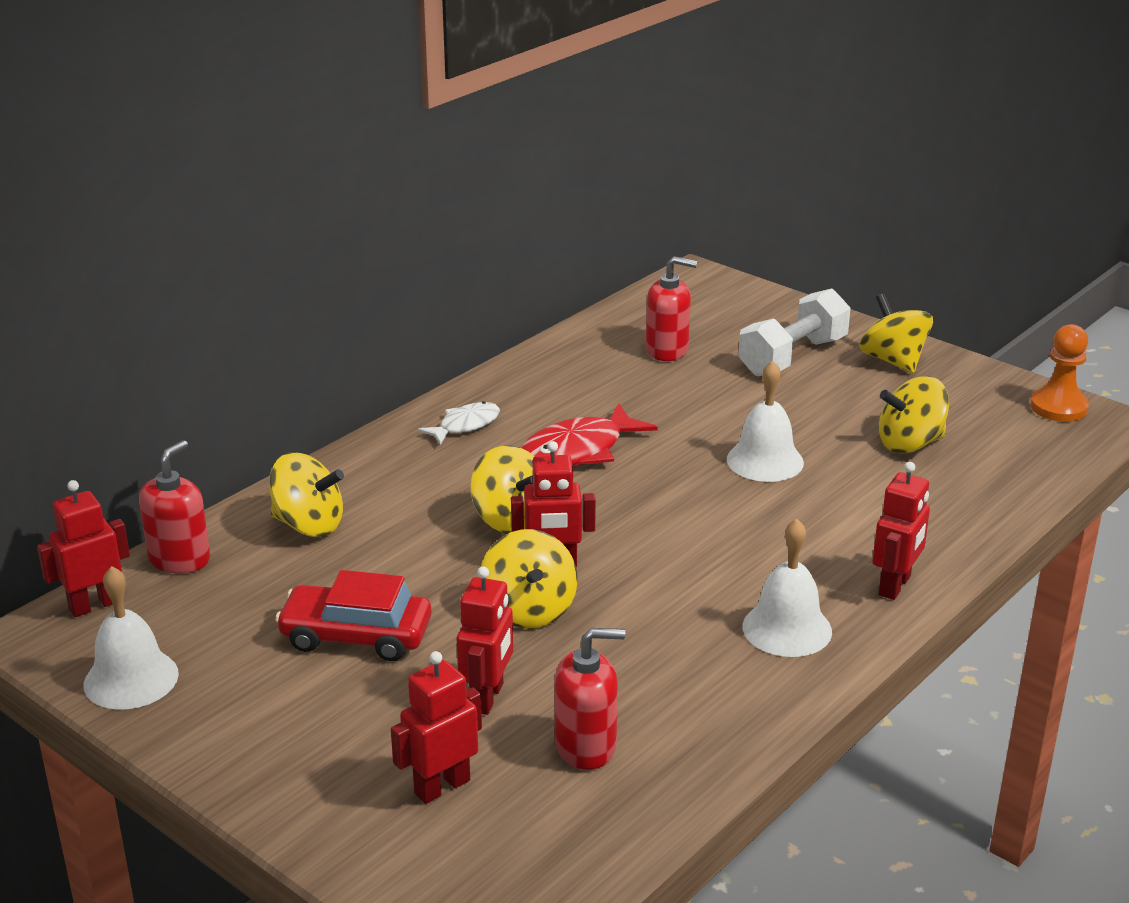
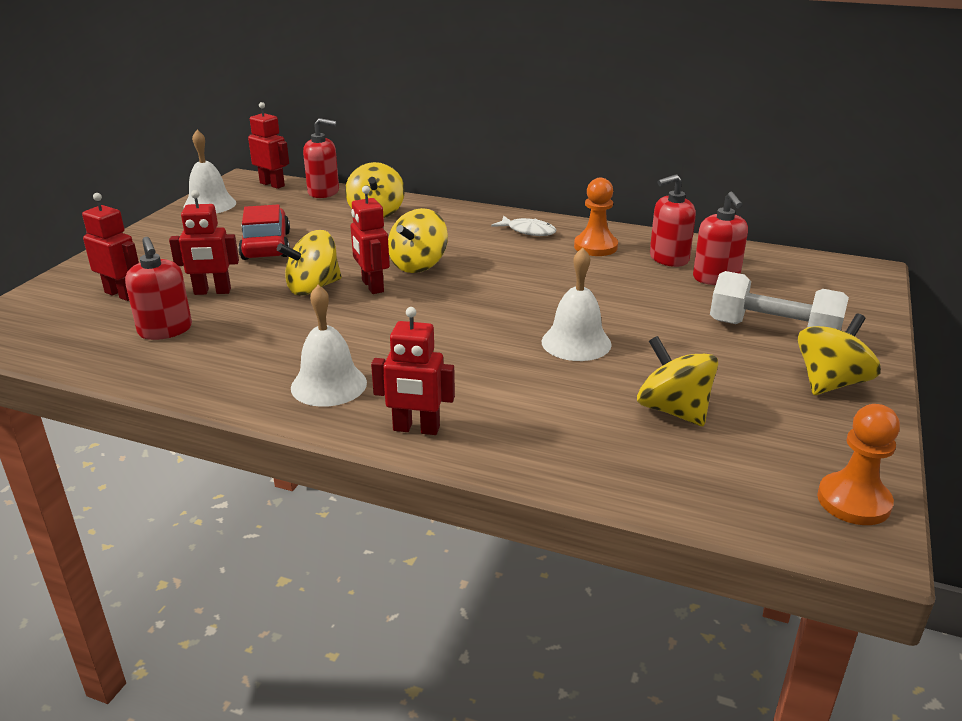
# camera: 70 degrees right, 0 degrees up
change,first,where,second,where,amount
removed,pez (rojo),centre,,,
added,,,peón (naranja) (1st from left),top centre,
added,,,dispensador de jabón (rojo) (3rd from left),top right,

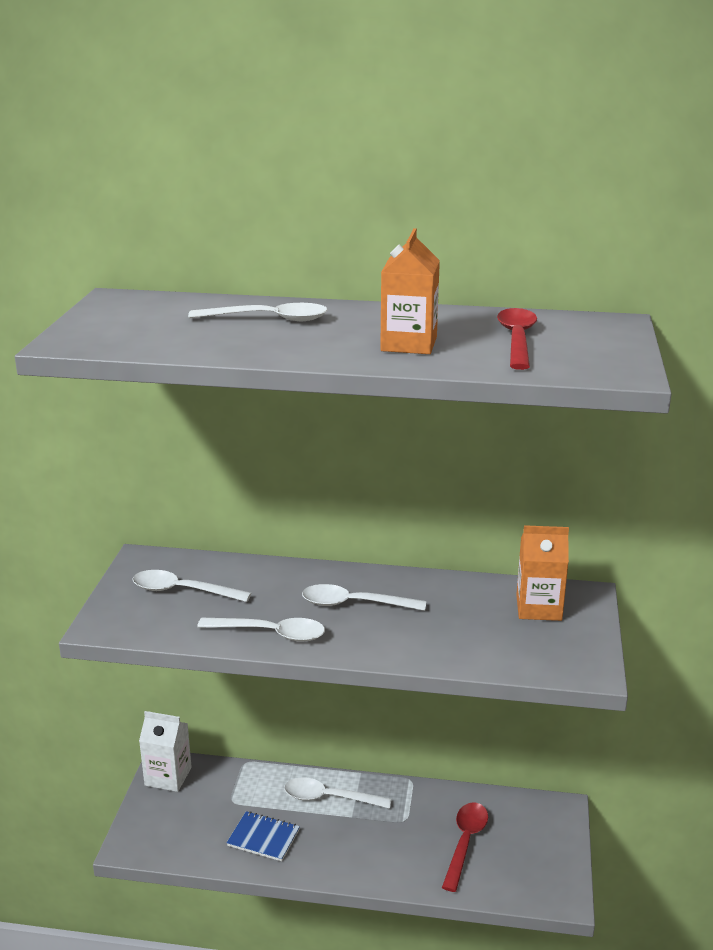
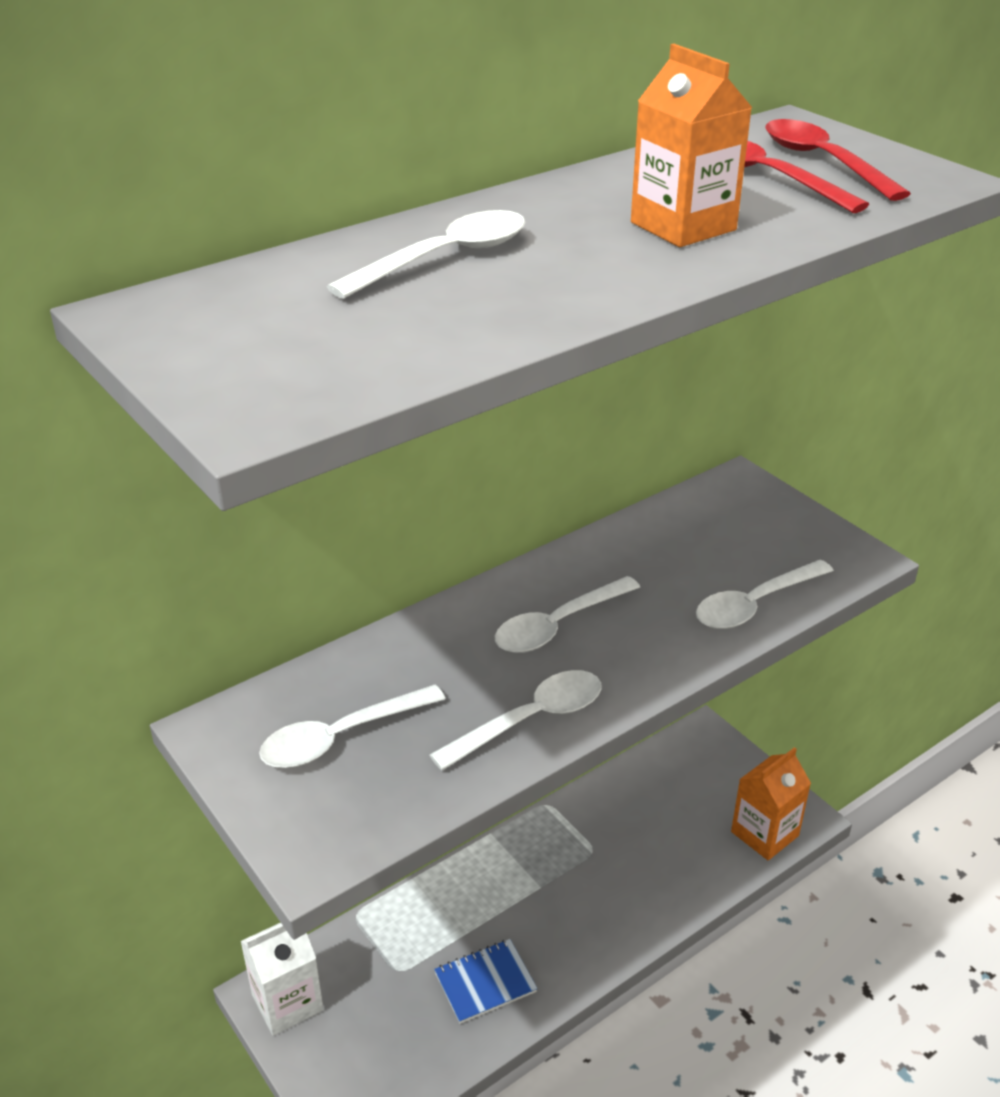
# camera: 45 degrees left, 10 degrees up
change,first,where,second,where,amount
moved,cuchara (blanco) (4th from left in the first image),bottom centre,cuchara (blanco) (5th from left),middle right,
moved,cuchara (rojo) (1st from left in the first image),bottom centre,cuchara (rojo) (2nd from left),top right,
moved,cartón de leche (naranja) (2nd from left),middle right,,bottom right,

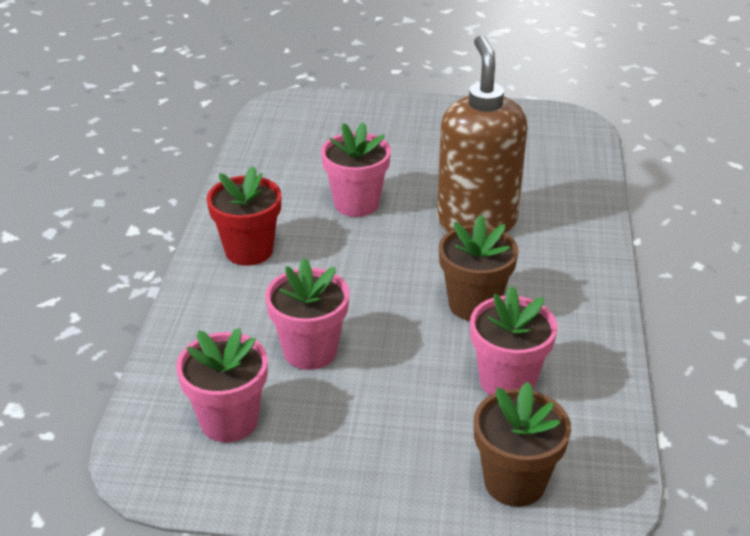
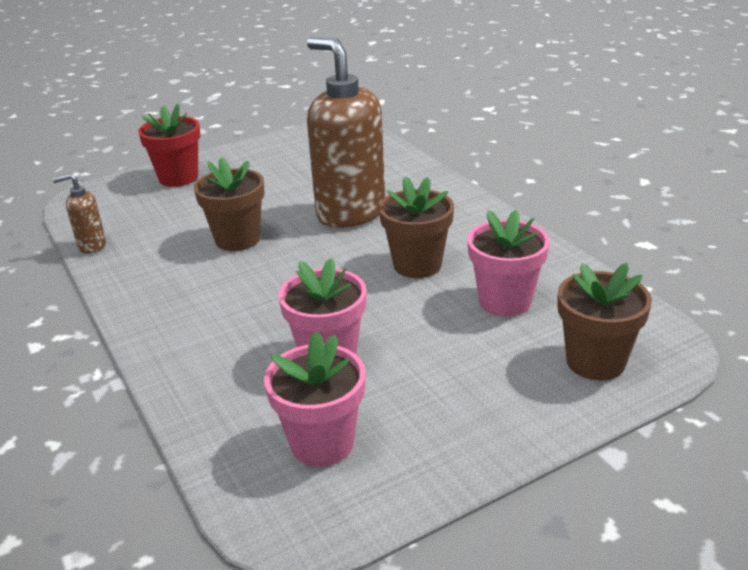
# camera: 35 degrees left, 5 degrees down
change,first,where,second,where,amount
moved,maceta (rojo),middle left,,top left,
recoloured,maceta (rosa) (3rd from left),top centre,maceta (marrón) (1st from left),middle left,
added,,,dispensador de jabón (marrón) (1st from left),middle left,

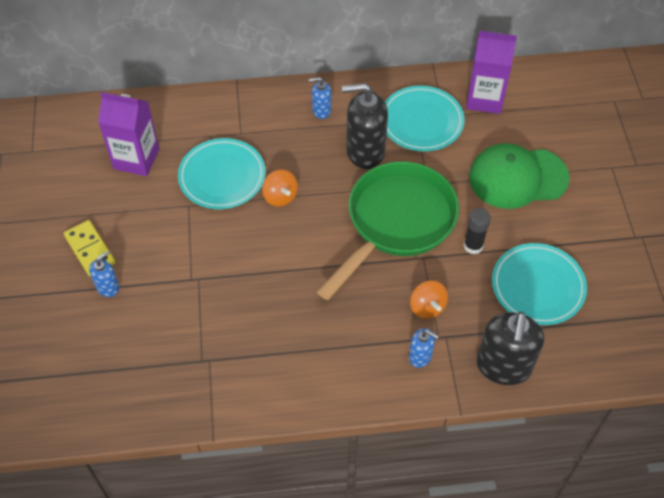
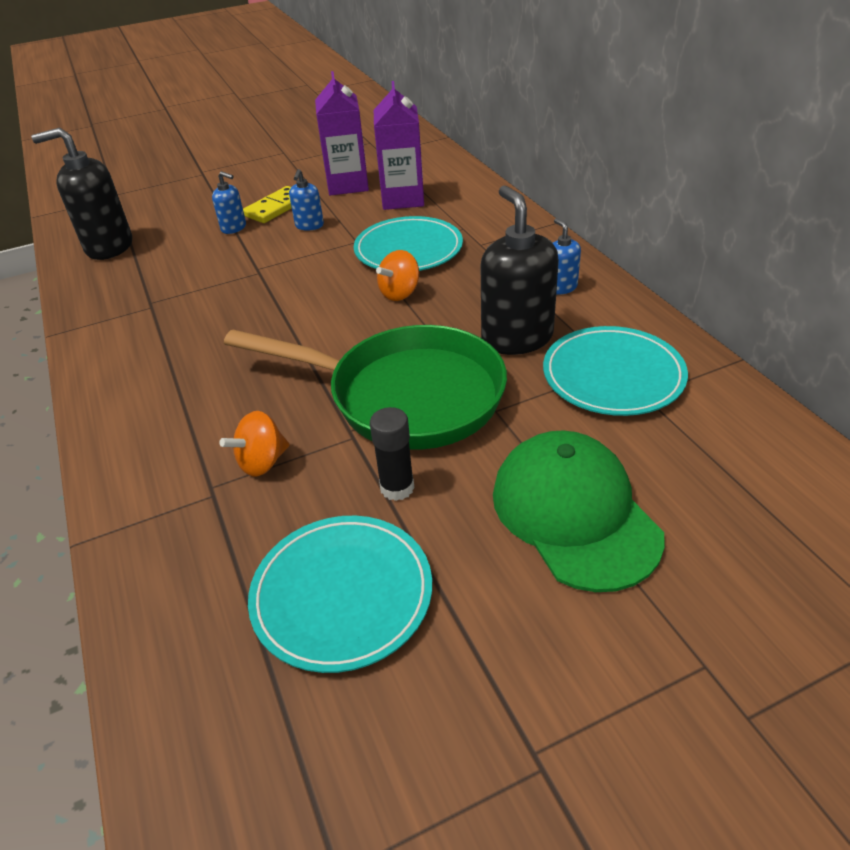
# camera: 75 degrees right, 15 degrees down
change,first,where,second,where,amount
moved,dispensador de jabón (azul) (3rd from left in the first image),bottom centre,dispensador de jabón (azul) (2nd from left),top centre,
moved,cartón de leche (morado) (2nd from left in the first image),top right,cartón de leche (morado) (1st from left),top centre,
moved,dispensador de jabón (negro) (2nd from left in the first image),bottom right,dispensador de jabón (negro) (1st from left),top left,

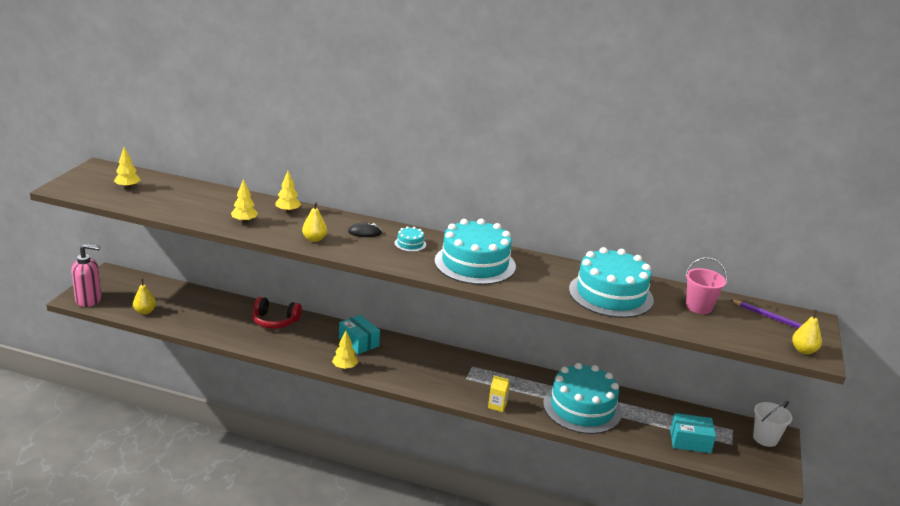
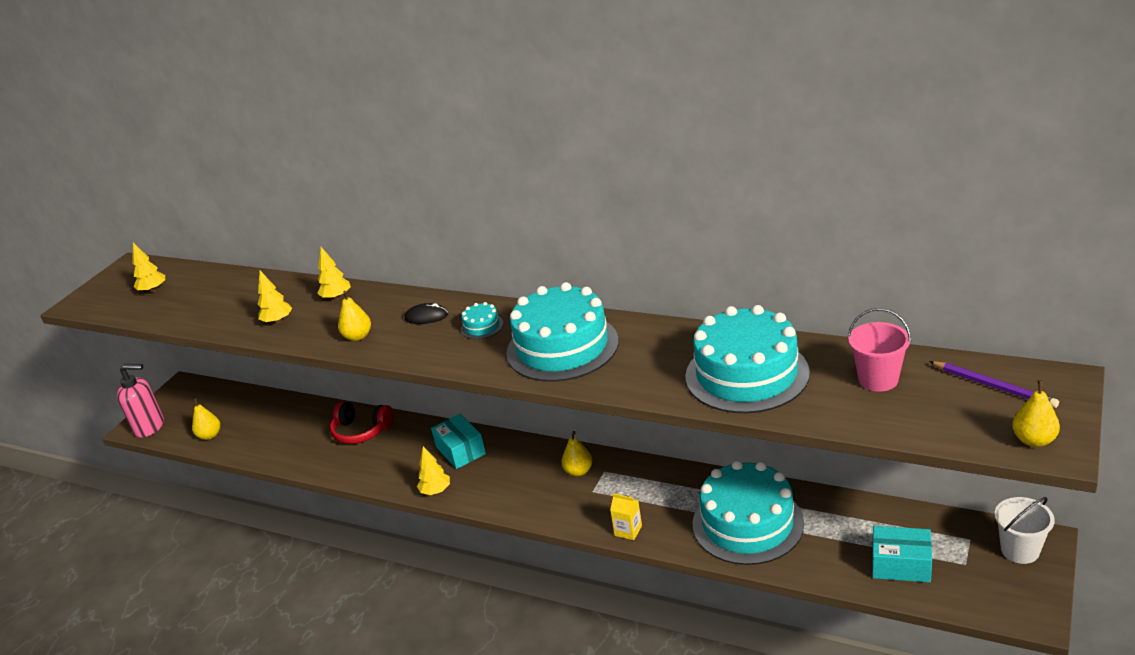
# camera: 15 degrees right, 5 degrees up
change,first,where,second,where,amount
added,,,pera (amarillo) (3rd from left),bottom centre,

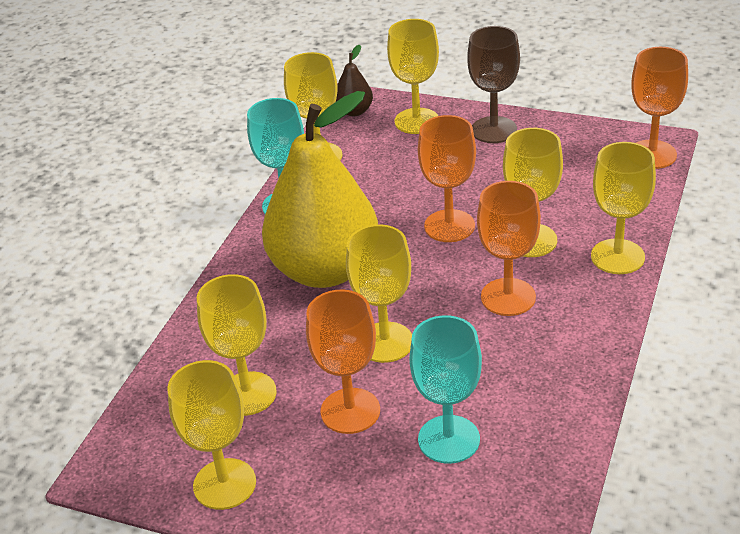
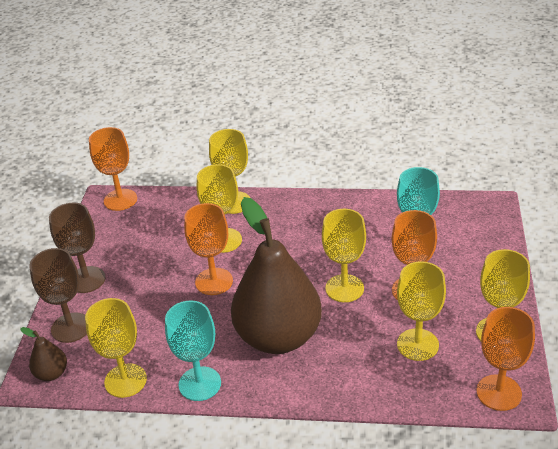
# camera: 105 degrees left, 0 degrees up
change,first,where,second,where,amount
recoloured,pera (amarillo),centre,pera (marrón) (2nd from left),centre,
recoloured,copa (amarillo) (5th from left),top centre,copa (marrón) (1st from left),middle left,
moved,copa (naranja) (3rd from left in the first image),middle right,copa (naranja) (4th from left),bottom right,

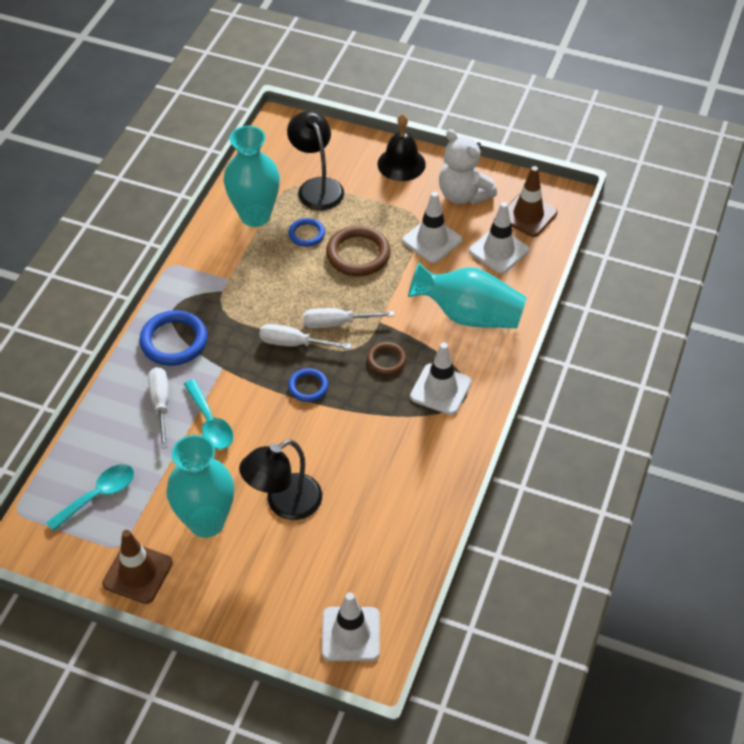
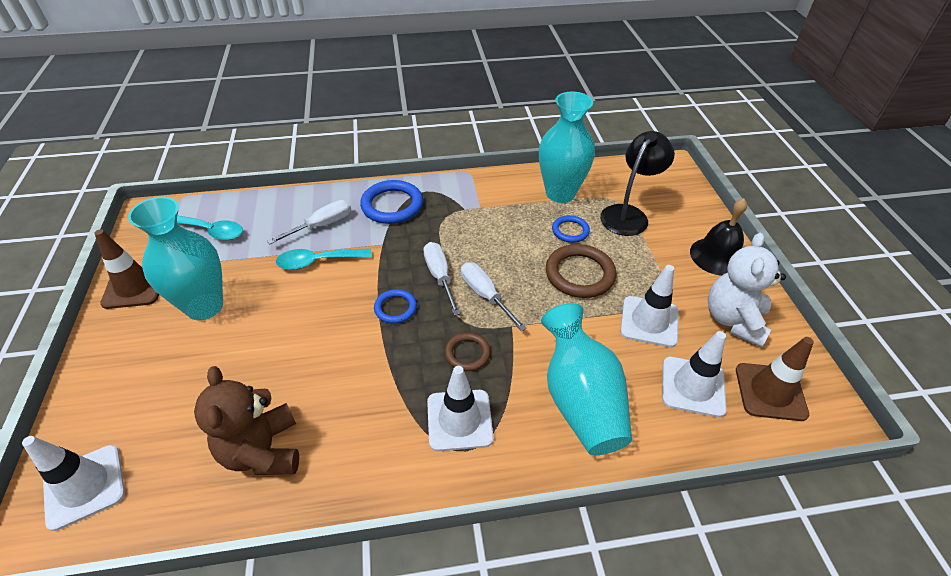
# camera: 60 degrees right, 5 degrees down
change,first,where,second,where,amount
turned,cuchara (turquesa) (2nd from left),middle left,,centre,45 degrees clockwise
removed,lámpara (negro) (1st from left),centre,,,
added,,,osito (marrón),bottom left,

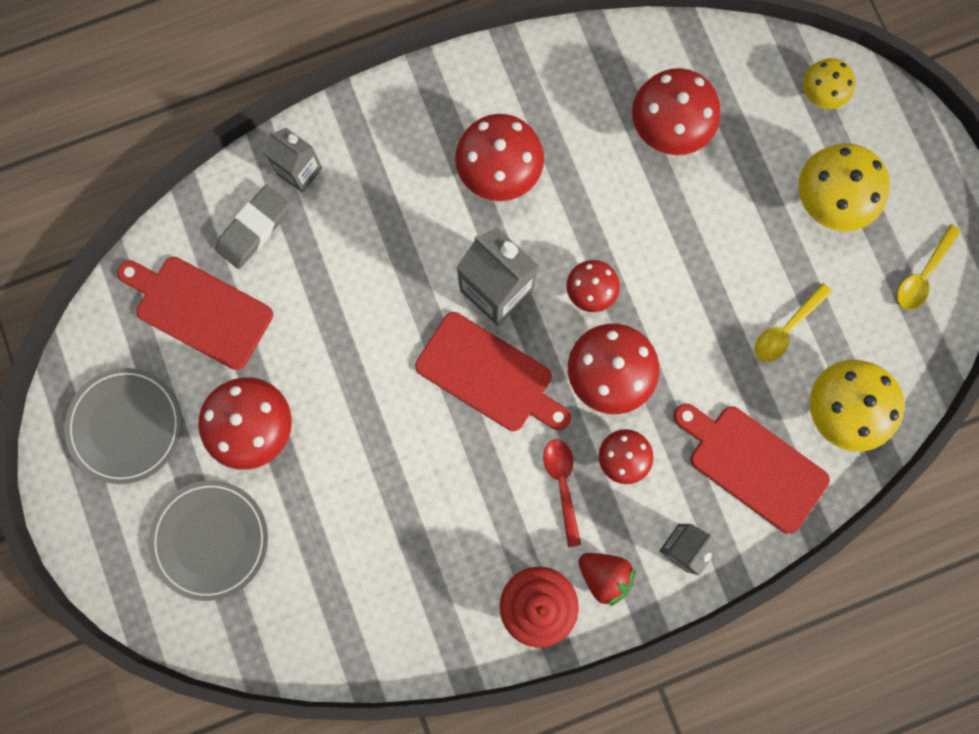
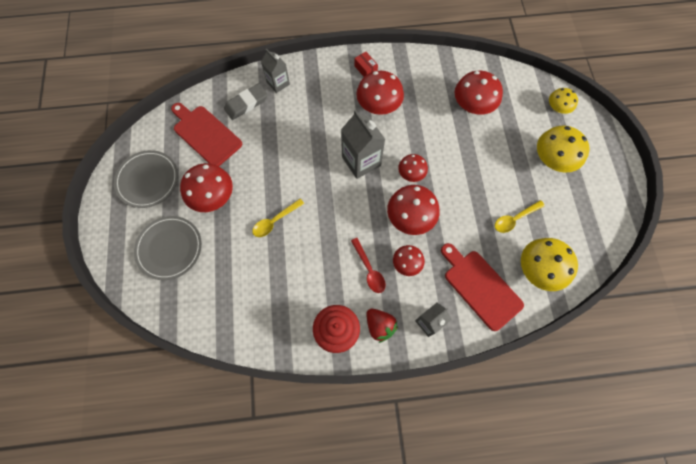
# camera: 15 degrees right, 10 degrees down
change,first,where,second,where,amount
removed,tabla de cortar (rojo) (2nd from left),centre,,,
turned,cuchara (rojo),bottom centre,,centre,150 degrees clockwise
moved,cuchara (amarillo) (2nd from left in the first image),middle right,cuchara (amarillo) (1st from left),centre,
added,,,caja (rojo),top centre,

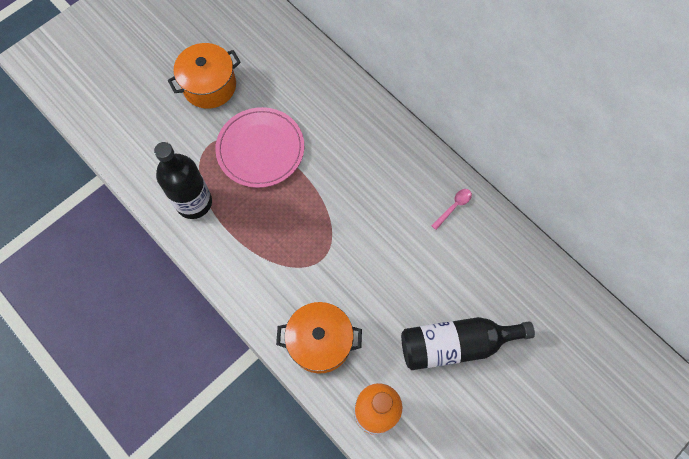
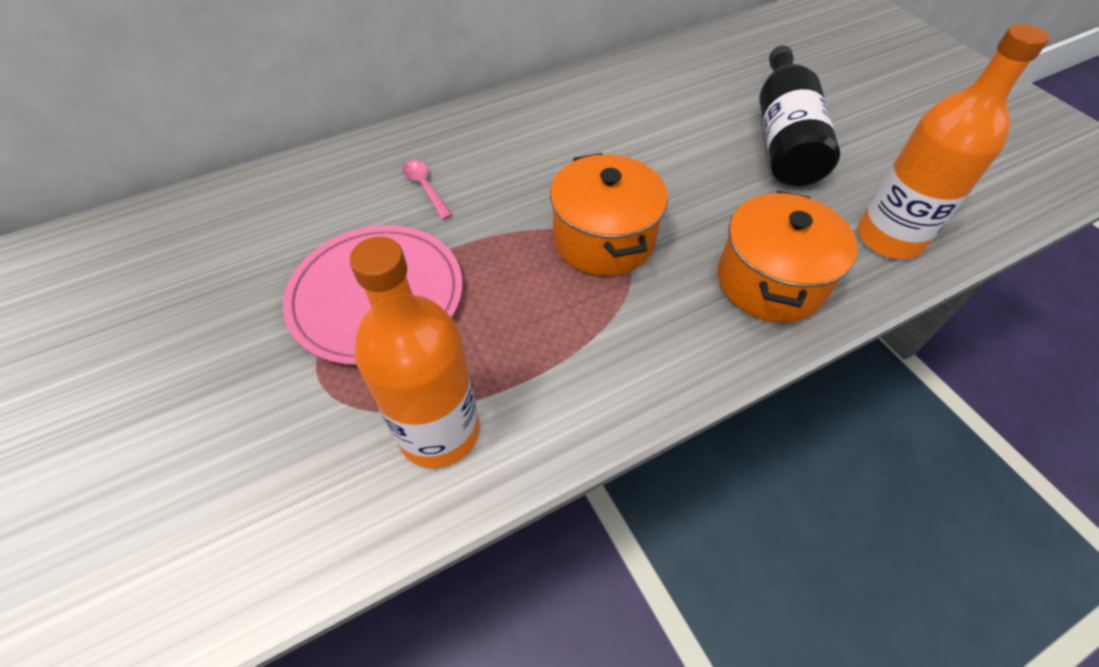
# camera: 75 degrees left, 15 degrees down
change,first,where,second,where,amount
recoloured,botella (negro) (1st from left),middle left,botella (naranja) (1st from left),centre,
moved,olla (naranja) (1st from left),top left,,top centre,
moved,cuchara (rosa),centre,,top centre,

